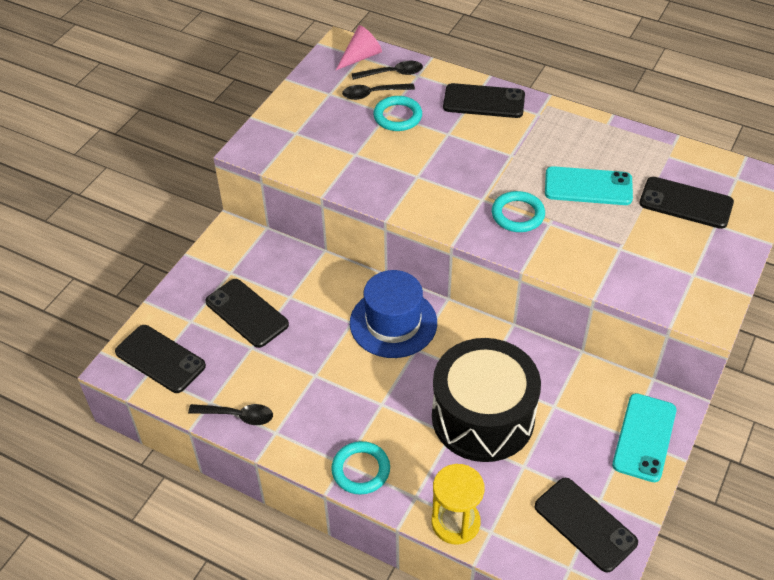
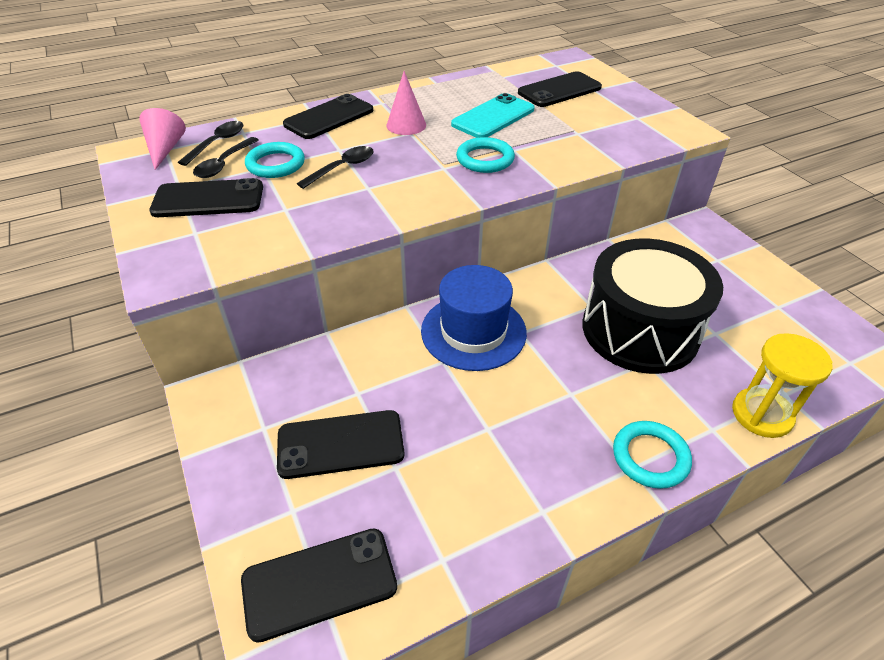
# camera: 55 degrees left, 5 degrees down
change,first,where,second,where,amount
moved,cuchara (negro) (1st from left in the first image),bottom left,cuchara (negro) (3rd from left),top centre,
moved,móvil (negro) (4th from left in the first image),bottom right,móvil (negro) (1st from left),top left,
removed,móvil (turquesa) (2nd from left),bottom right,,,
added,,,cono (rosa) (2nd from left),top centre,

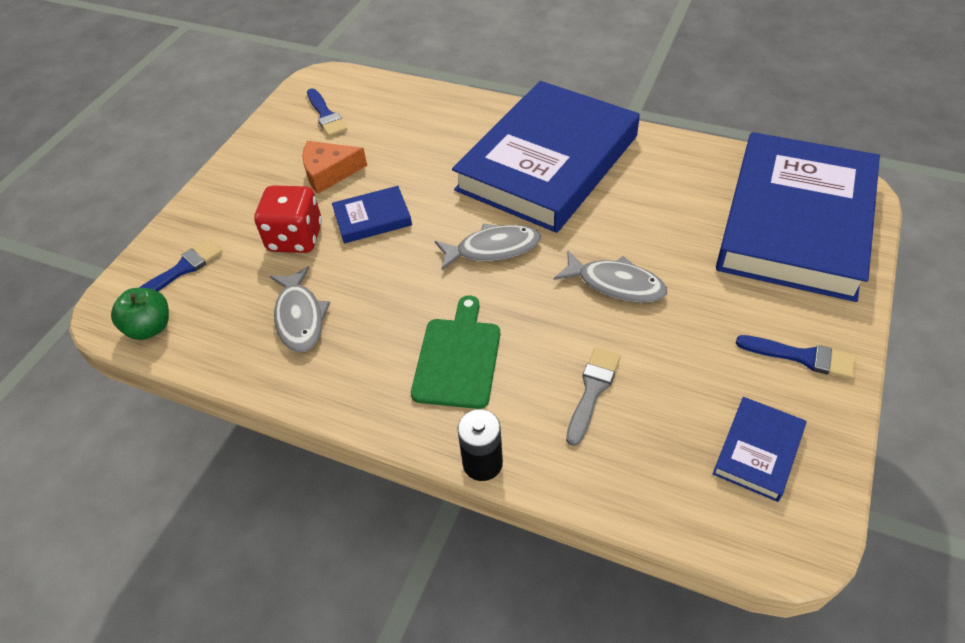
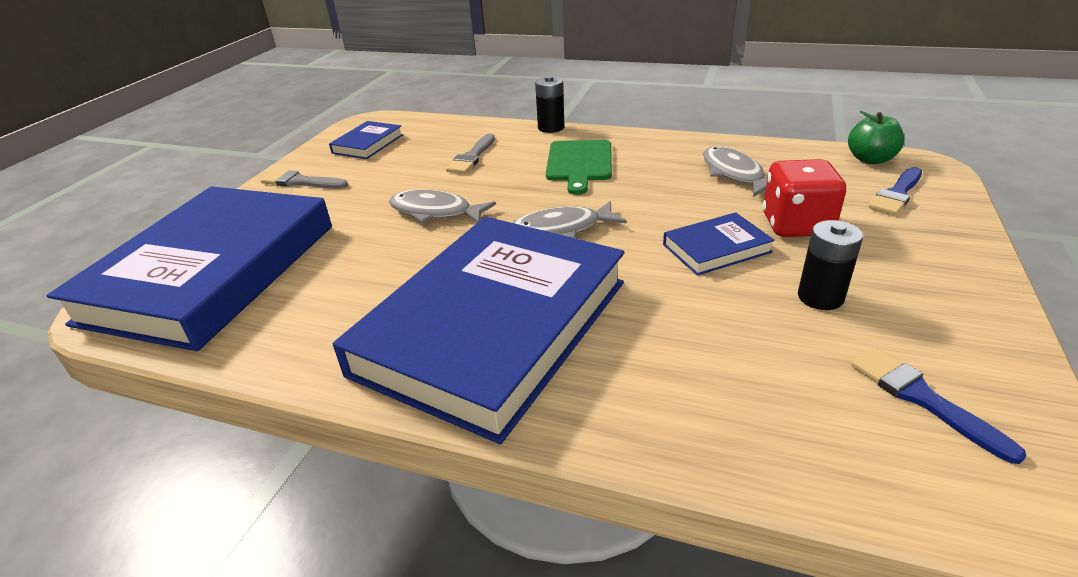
# camera: 175 degrees right, 15 degrees down
change,first,where,second,where,amount
replaced,queso (naranja),top centre,pila (negro) (2nd from left),middle right,
recoloured,pincel (azul) (3rd from left),middle right,pincel (gris) (1st from left),top left,

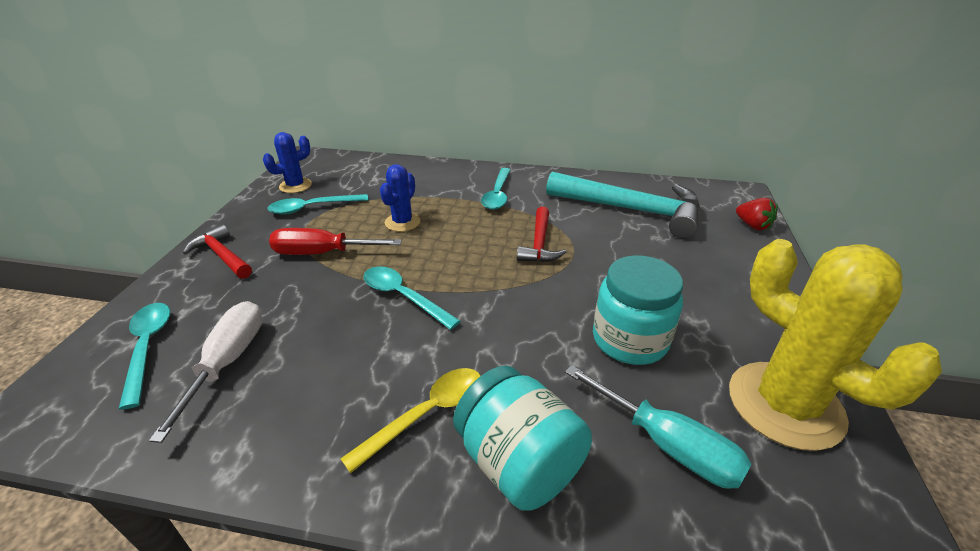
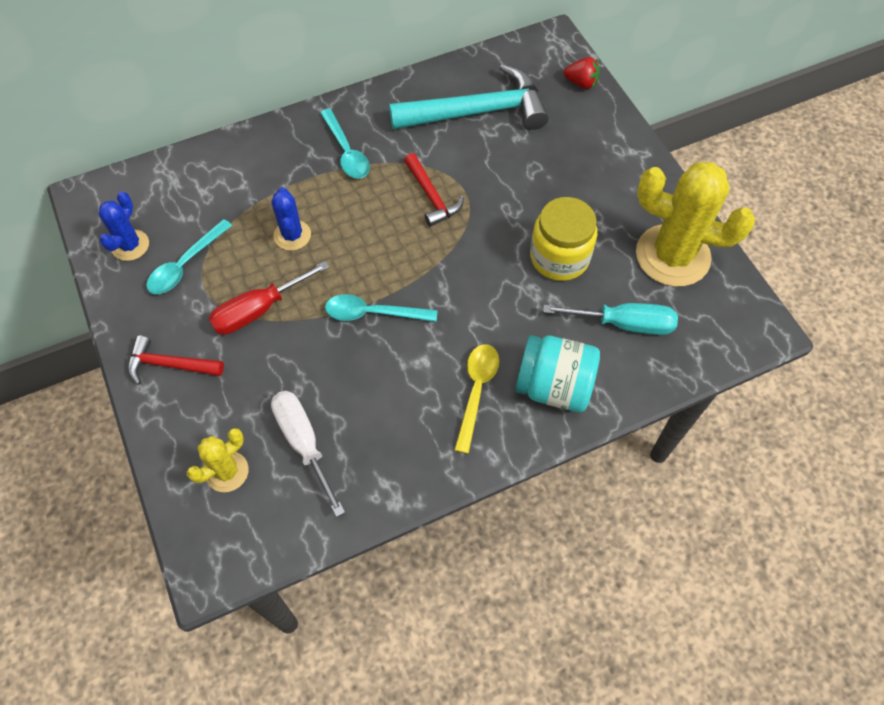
# camera: 35 degrees left, 25 degrees up
change,first,where,second,where,amount
replaced,cuchara (turquesa) (1st from left),middle left,cactus (amarillo) (1st from left),middle left,
recoloured,tarro (turquesa) (2nd from left),centre,tarro (amarillo),centre,

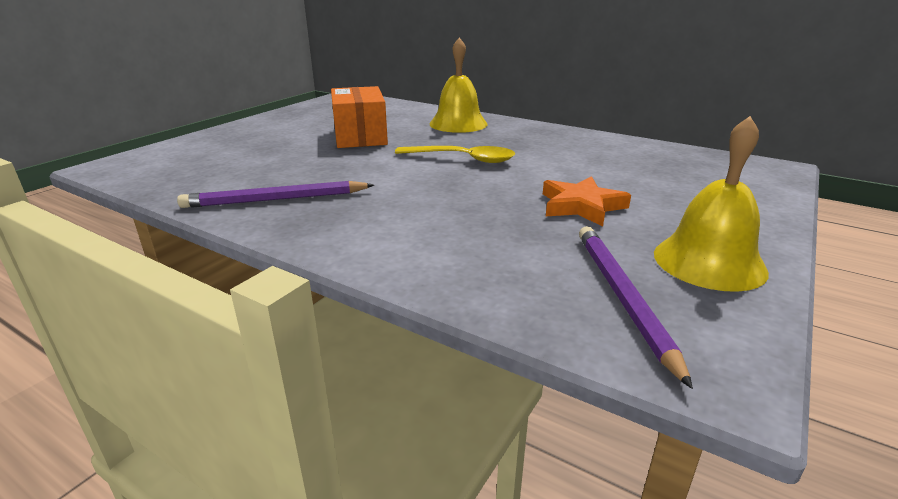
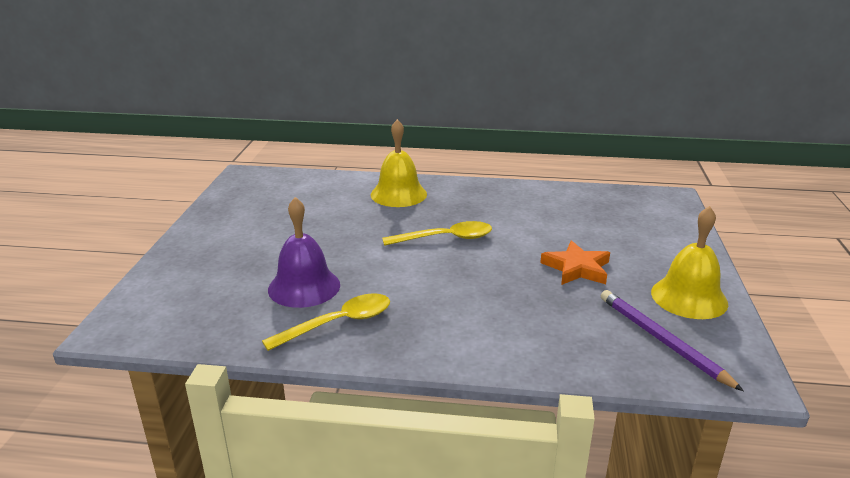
# camera: 25 degrees left, 0 degrees up
change,first,where,second,where,amount
replaced,lápiz (morado) (1st from left),middle left,cuchara (amarillo) (1st from left),bottom centre,
removed,caja (naranja),top centre,,,
added,,,campana (morado),centre,

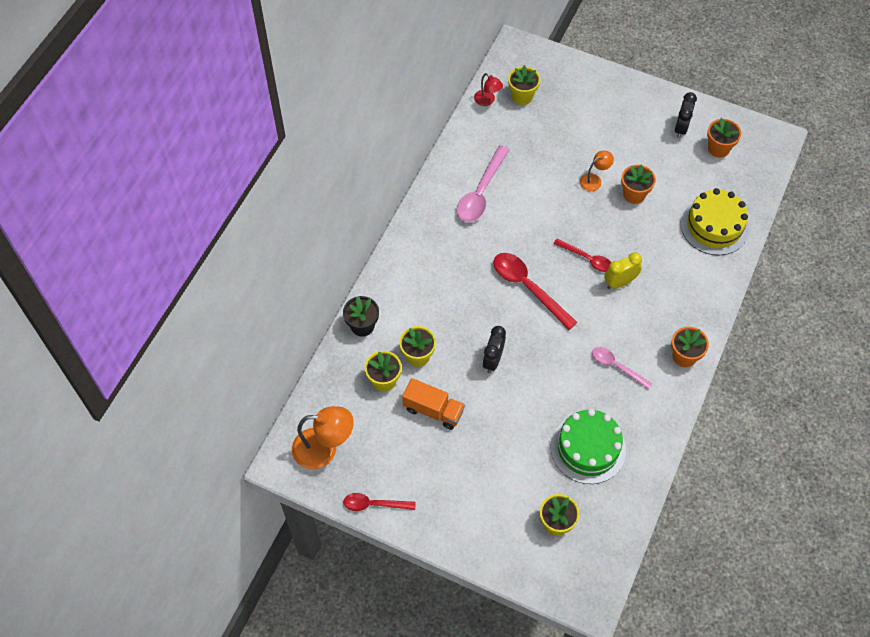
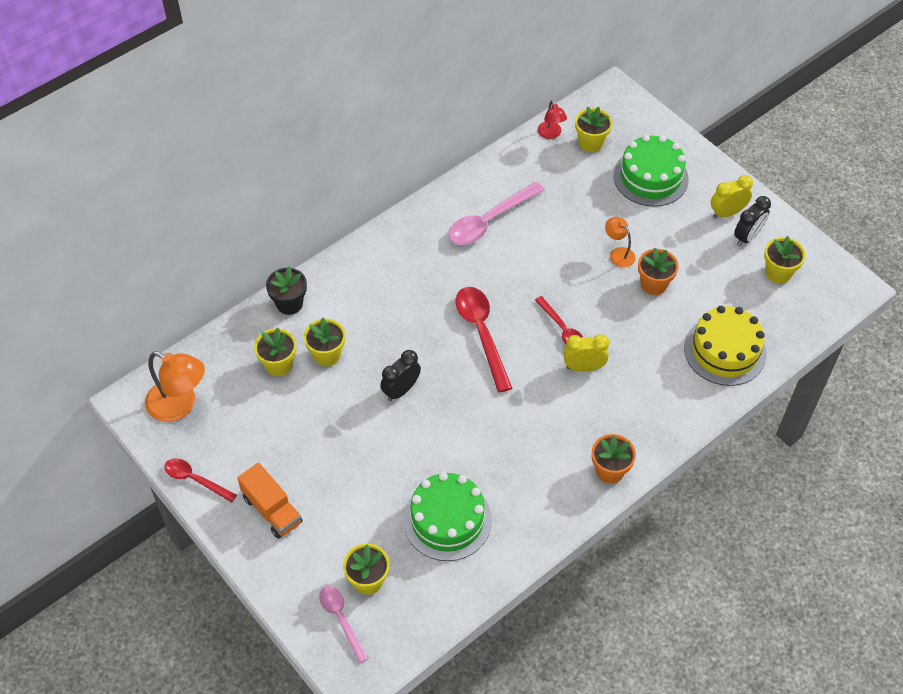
# camera: 25 degrees right, 5 degrees down
change,first,where,second,where,amount
moved,camión (naranja),centre,,bottom left,
turned,lámpara (naranja) (2nd from left),top right,,middle right,120 degrees counterclockwise
moved,cuchara (rosa) (2nd from left in the first image),middle right,cuchara (rosa) (1st from left),bottom centre,
recoloured,maceta (naranja) (3rd from left),top right,maceta (amarillo) (5th from left),middle right,
added,,,tarta (verde) (2nd from left),top right,
added,,,despertador (amarillo) (2nd from left),top right,

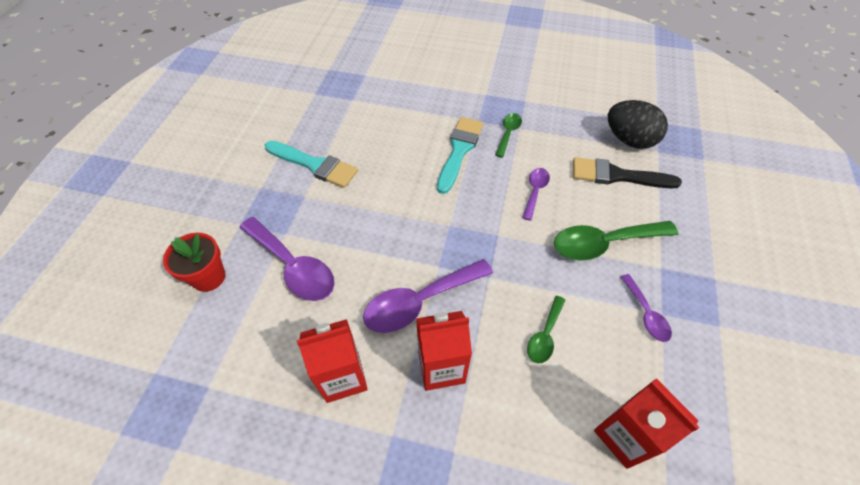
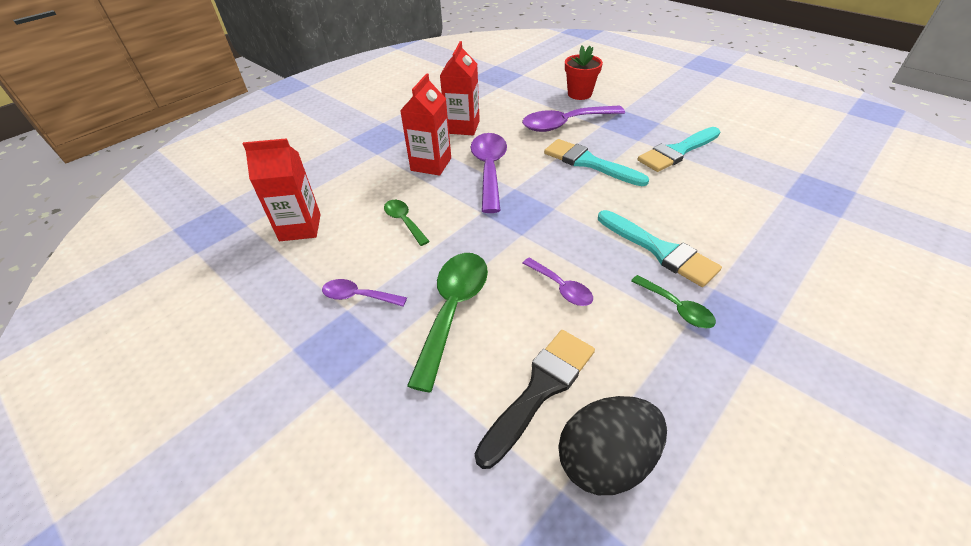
# camera: 120 degrees right, 10 degrees down
change,first,where,second,where,amount
added,,,pincel (turquesa) (1st from left),top centre,

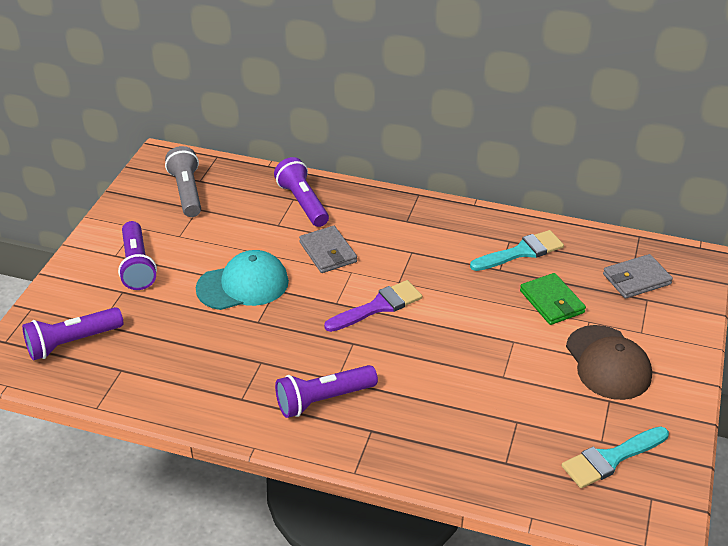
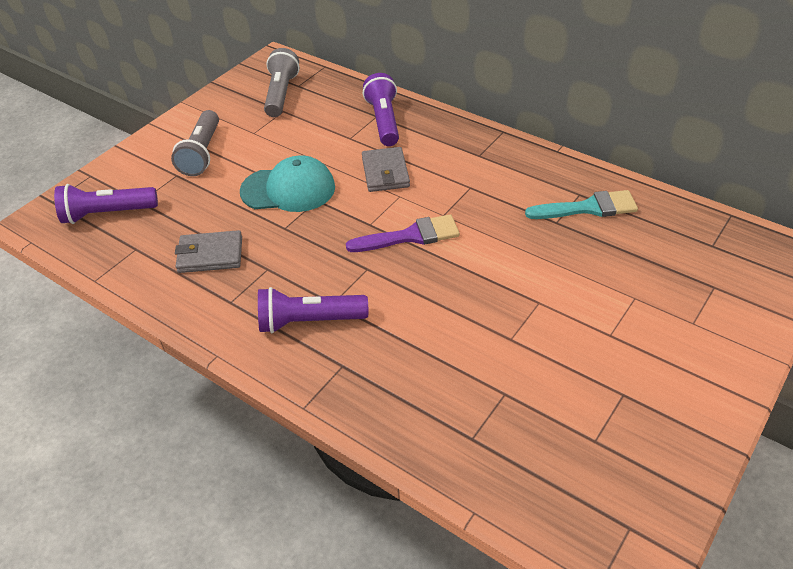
# camera: 20 degrees right, 5 degrees up
change,first,where,second,where,amount
recoloured,lámpara de mano (morado) (2nd from left),middle left,lámpara de mano (gris) (1st from left),top left,
removed,cartera (verde),middle right,,,
removed,pincel (turquesa) (2nd from left),bottom right,,,
removed,gorra (marrón),middle right,,,
moved,cartera (gris) (2nd from left in the first image),middle right,cartera (gris) (1st from left),middle left,

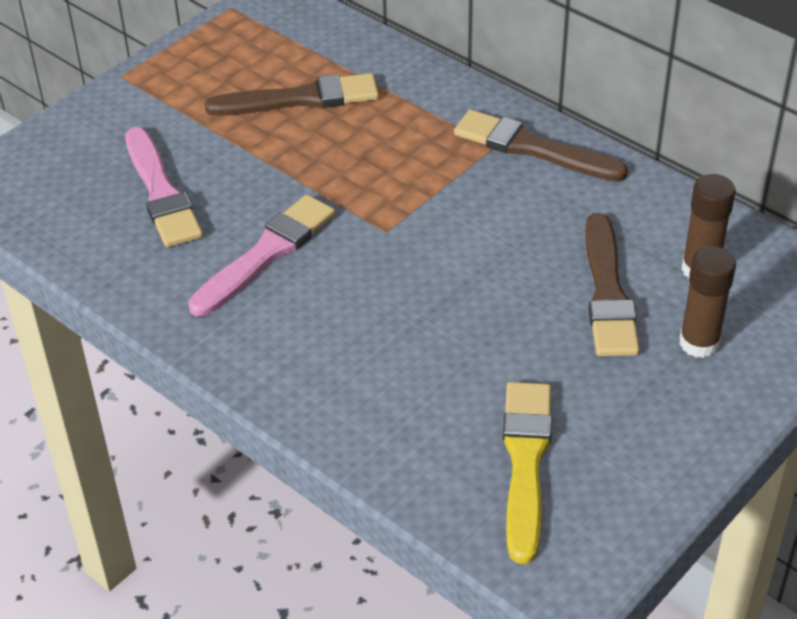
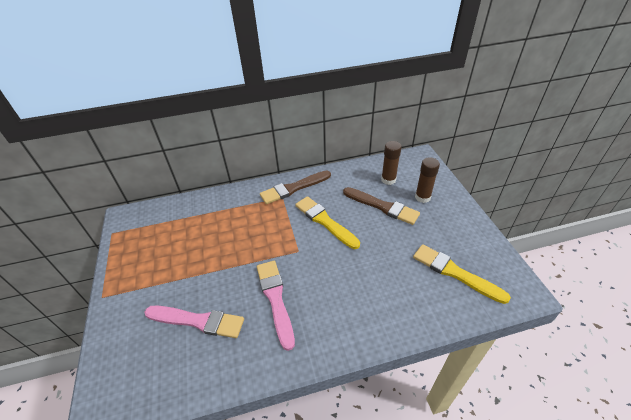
# camera: 55 degrees left, 0 degrees up
change,first,where,second,where,amount
removed,pincel (marrón) (1st from left),top centre,,,
added,,,pincel (amarillo) (1st from left),centre,

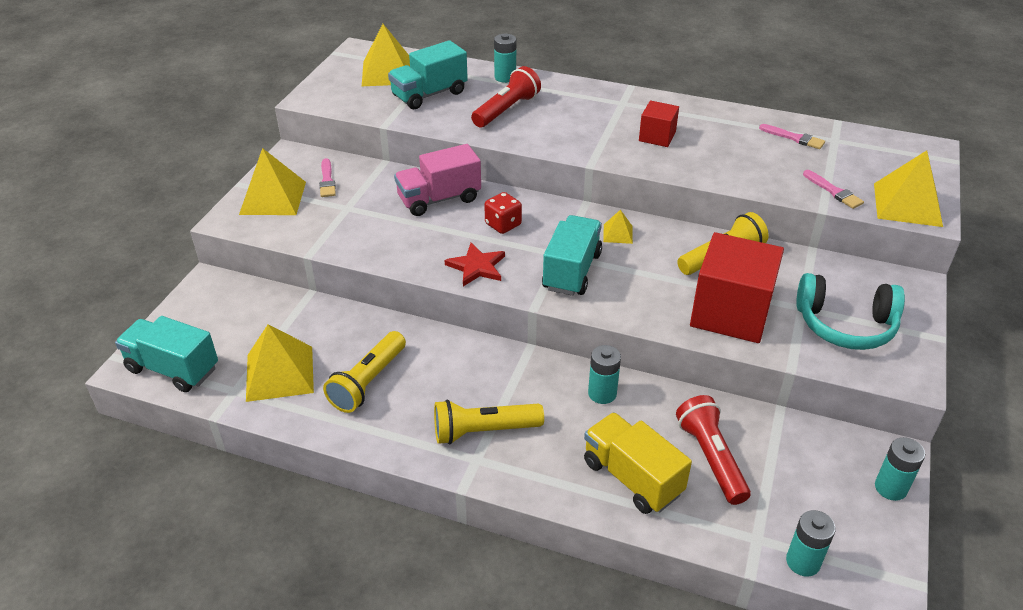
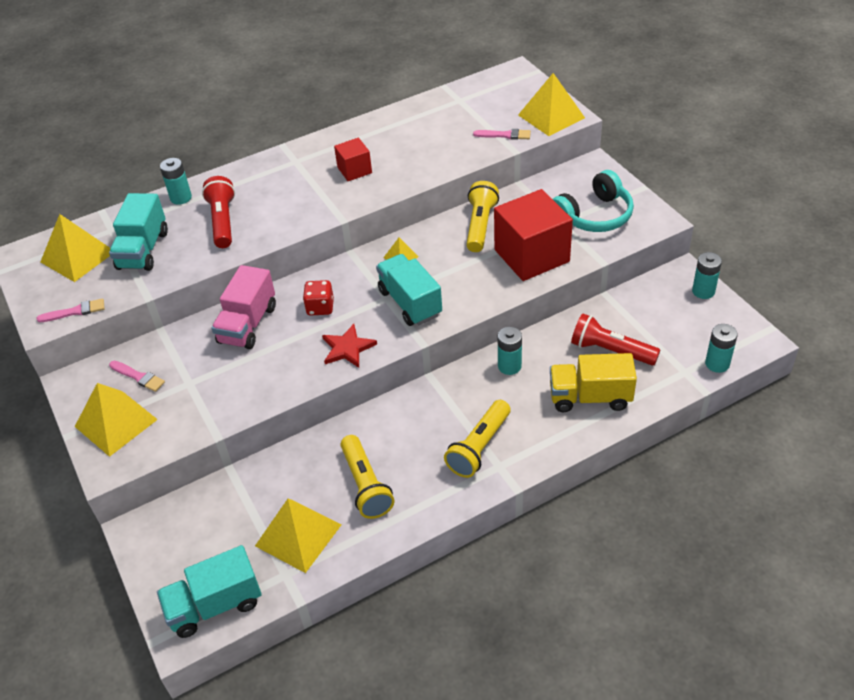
# camera: 45 degrees left, 5 degrees up
change,first,where,second,where,amount
moved,pincel (rosa) (2nd from left in the first image),top right,pincel (rosa) (1st from left),middle left,

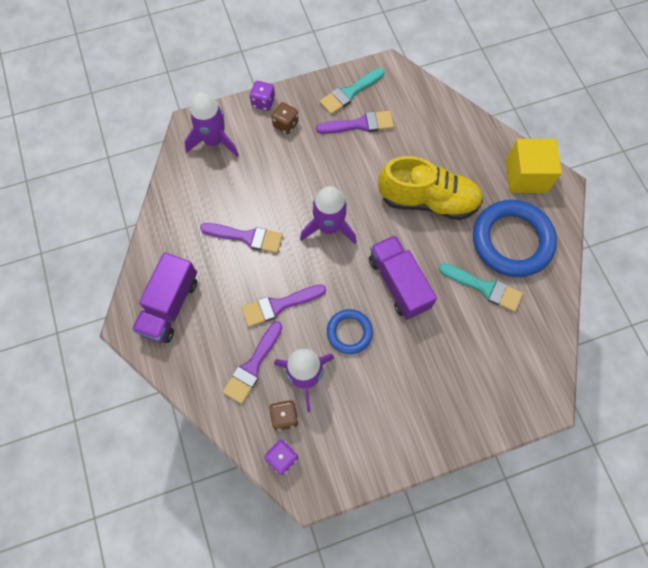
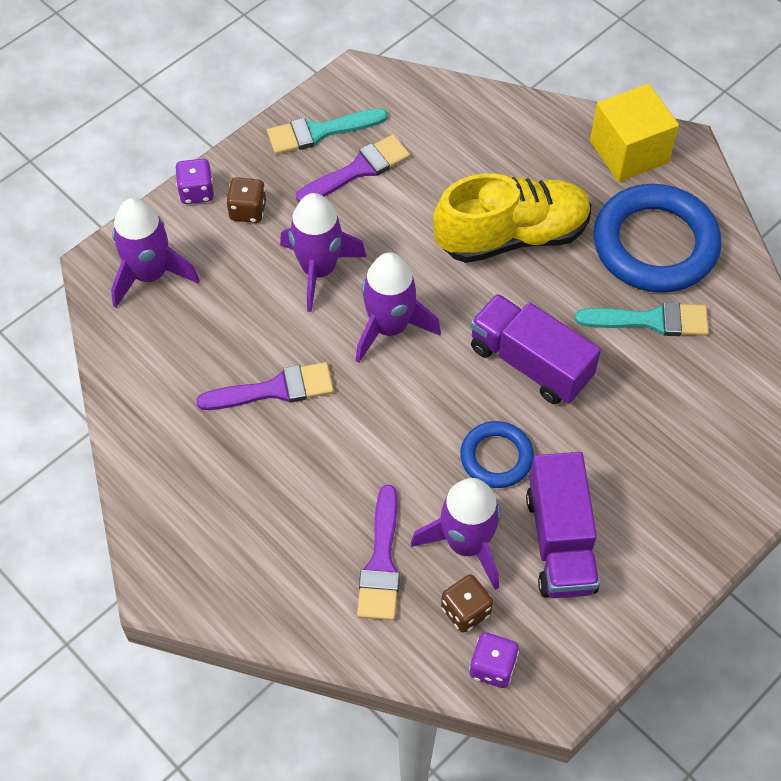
# camera: 25 degrees left, 10 degrees down
change,first,where,second,where,amount
moved,camión (morado) (1st from left in the first image),middle left,camión (morado) (2nd from left),bottom right,
removed,pincel (morado) (3rd from left),centre,,,
turned,pincel (turquesa) (1st from left),top centre,,top centre,45 degrees clockwise
added,,,cohete (morado) (2nd from left),top centre,

